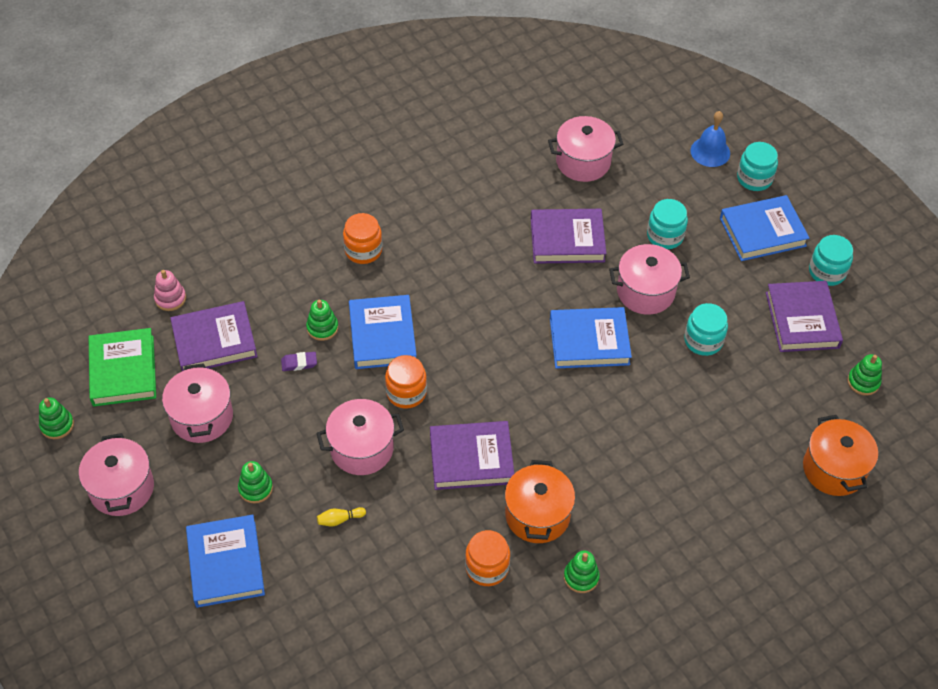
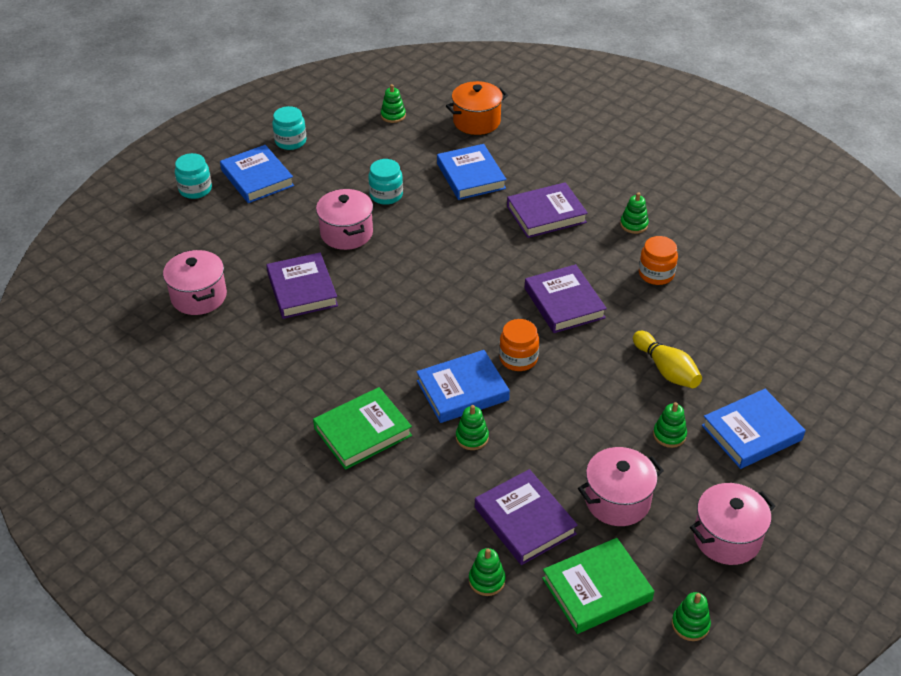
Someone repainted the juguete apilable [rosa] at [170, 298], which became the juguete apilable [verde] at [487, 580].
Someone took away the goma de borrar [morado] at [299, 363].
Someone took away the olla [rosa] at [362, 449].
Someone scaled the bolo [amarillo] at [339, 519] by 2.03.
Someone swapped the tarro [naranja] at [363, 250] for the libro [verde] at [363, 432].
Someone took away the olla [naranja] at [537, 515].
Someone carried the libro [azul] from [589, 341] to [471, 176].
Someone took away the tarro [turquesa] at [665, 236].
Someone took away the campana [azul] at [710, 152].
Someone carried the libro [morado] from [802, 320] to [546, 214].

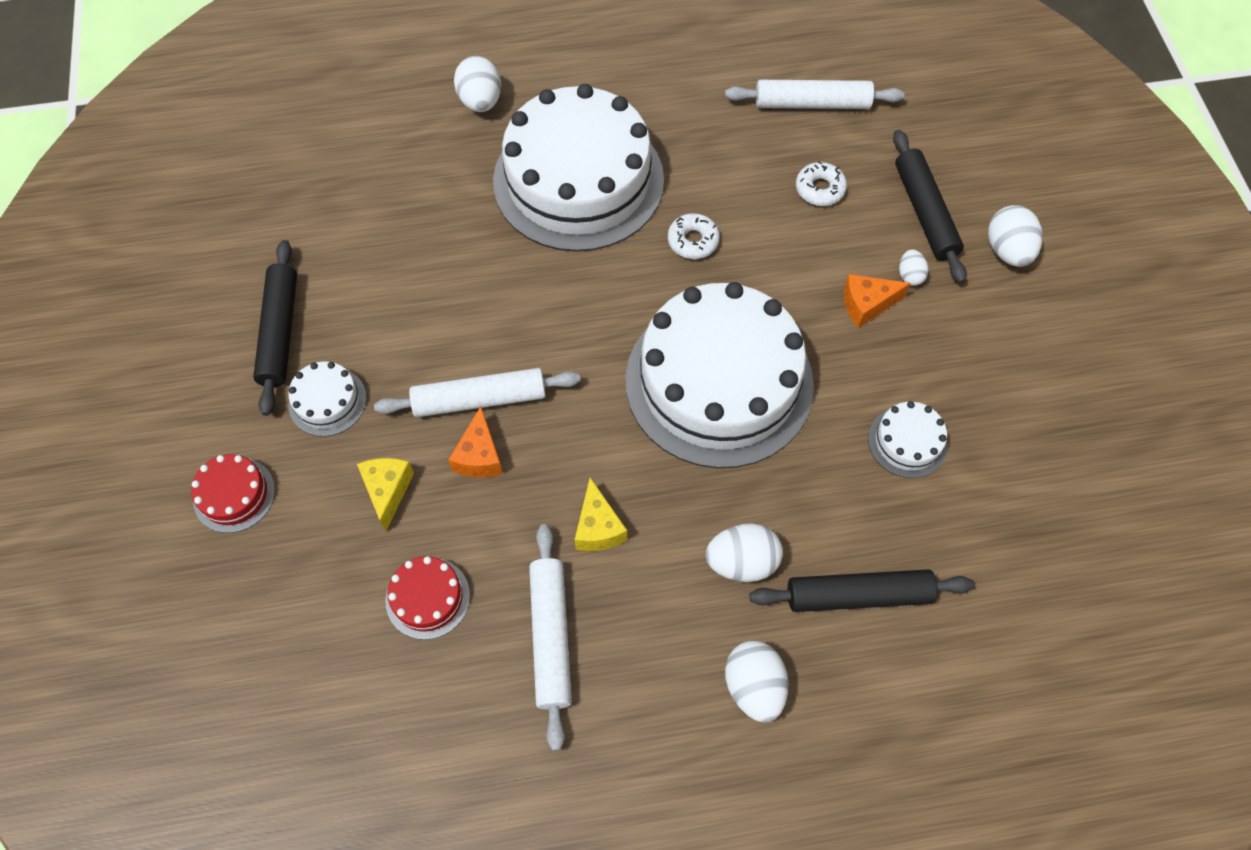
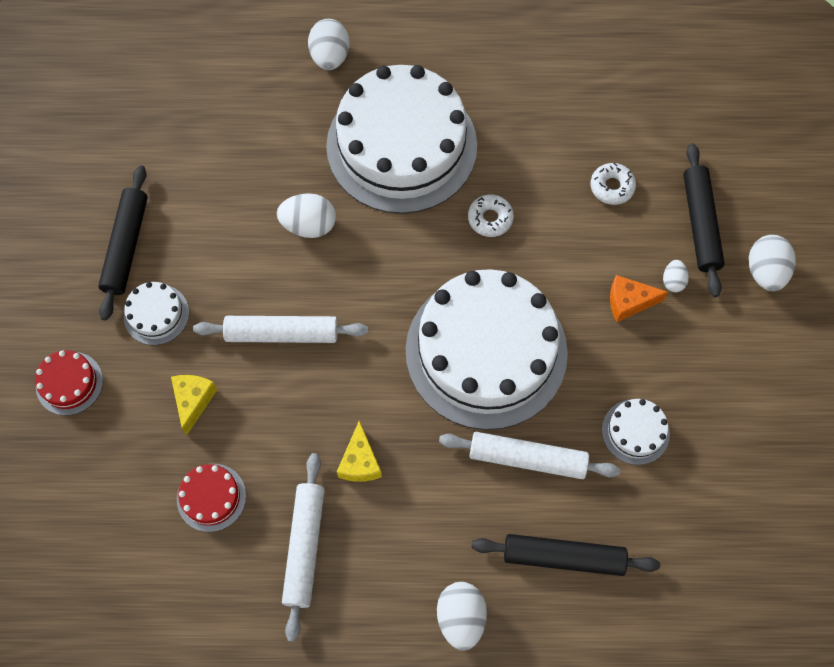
Someone took away the queso [naranja] at [479, 456].
Someone carried the huevo [blanco] from [742, 562] to [309, 225].
Someone carried the rodillo [blanco] from [812, 104] to [527, 459].

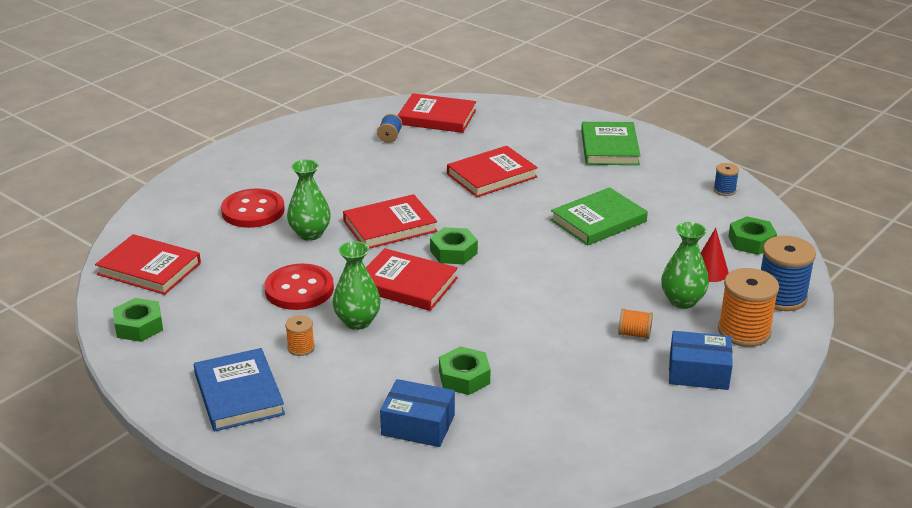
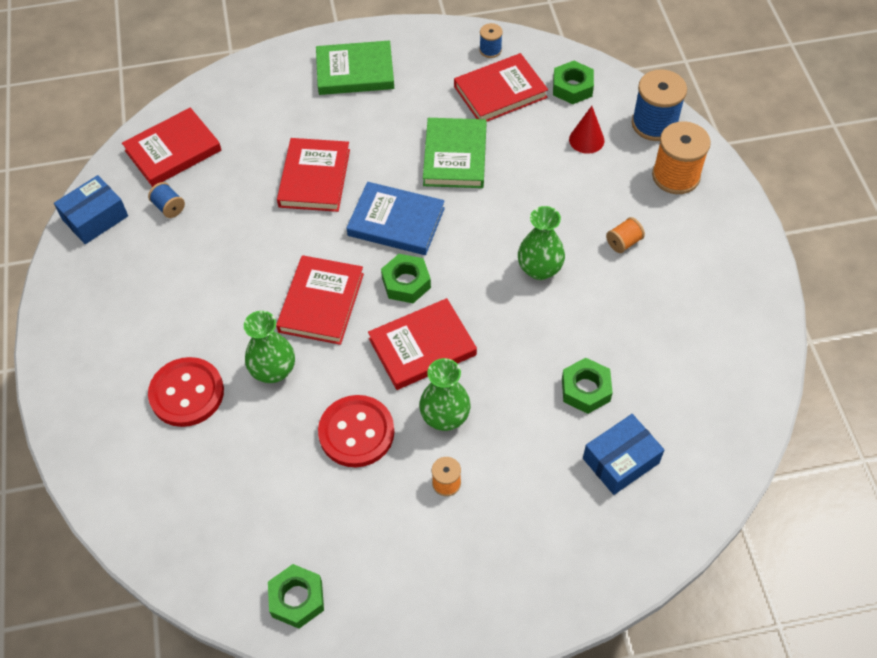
Someone carried the libro [rojo] from [149, 269] to [500, 92].
Someone carried the libro [azul] from [239, 394] to [396, 221].
Someone rotated the libro [verde] at [609, 148] by 45 degrees counterclockwise.
Someone carried the florero [verde] from [682, 301] to [539, 269].
Someone carried the caja [azul] from [698, 372] to [95, 218].

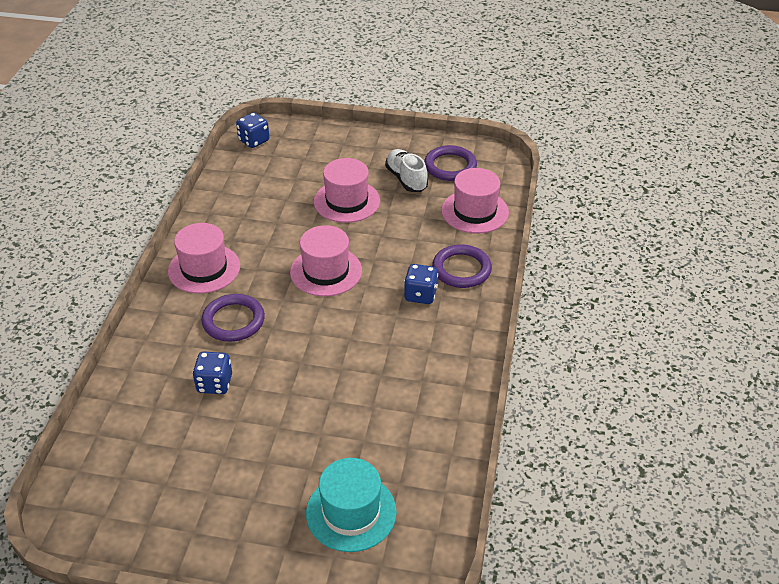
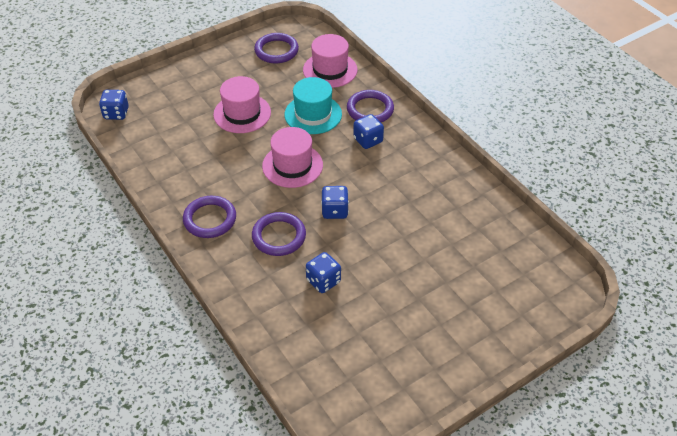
Someone swapped the sombrero [rosa] at [204, 268] for the anillo [morado] at [210, 219].
Someone carried the sombrero [turquesa] from [351, 512] to [313, 114].
Someone took away the zapato [blanco] at [406, 179].
Someone put down the dado [azul] at [335, 211].

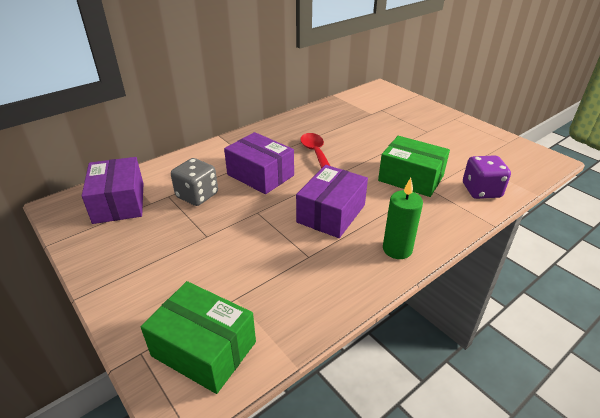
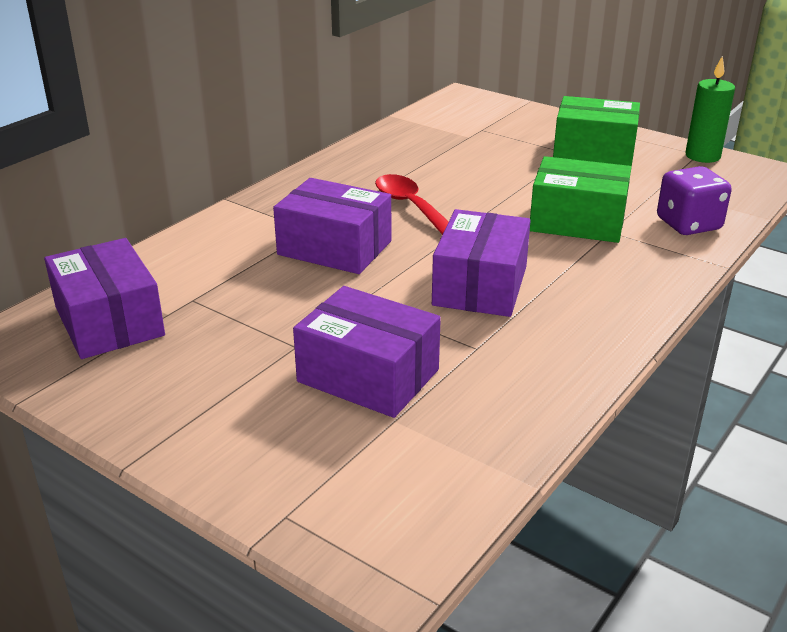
Someone carried the caja [verde] from [204, 349] to [594, 151].
Someone took away the dado [gris] at [197, 195].
Someone carried the vela [verde] from [397, 249] to [702, 156].
Someone put down the caja [morado] at [368, 376].

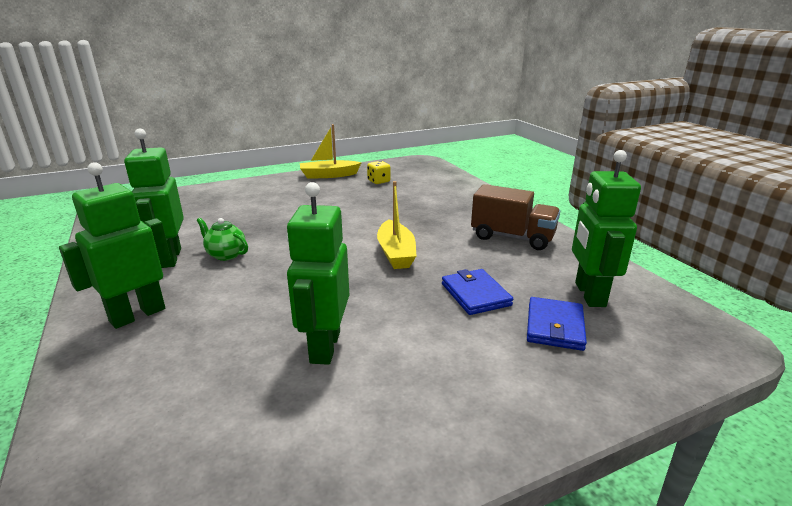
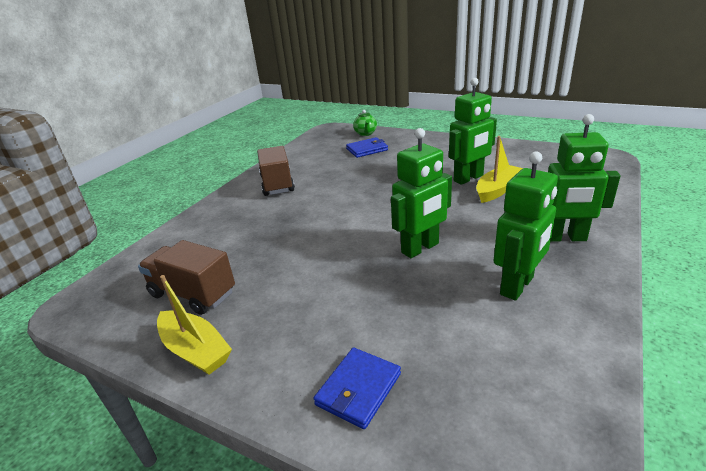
Someone carried the tetera [verde] from [226, 255] to [365, 133].
Someone swapped the dado [amarillo] at [378, 181] for the camión [marrón] at [193, 294].
Someone carried the barco [amarillo] from [396, 253] to [497, 190].
Someone carried the cartera [azul] from [475, 294] to [358, 389].
Someone carried the robot [verde] from [589, 294] to [420, 248].

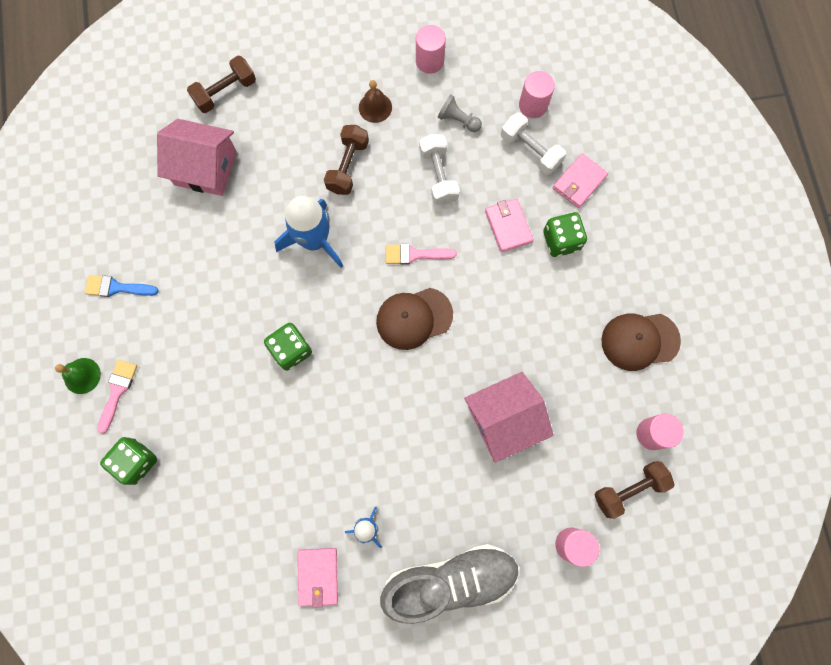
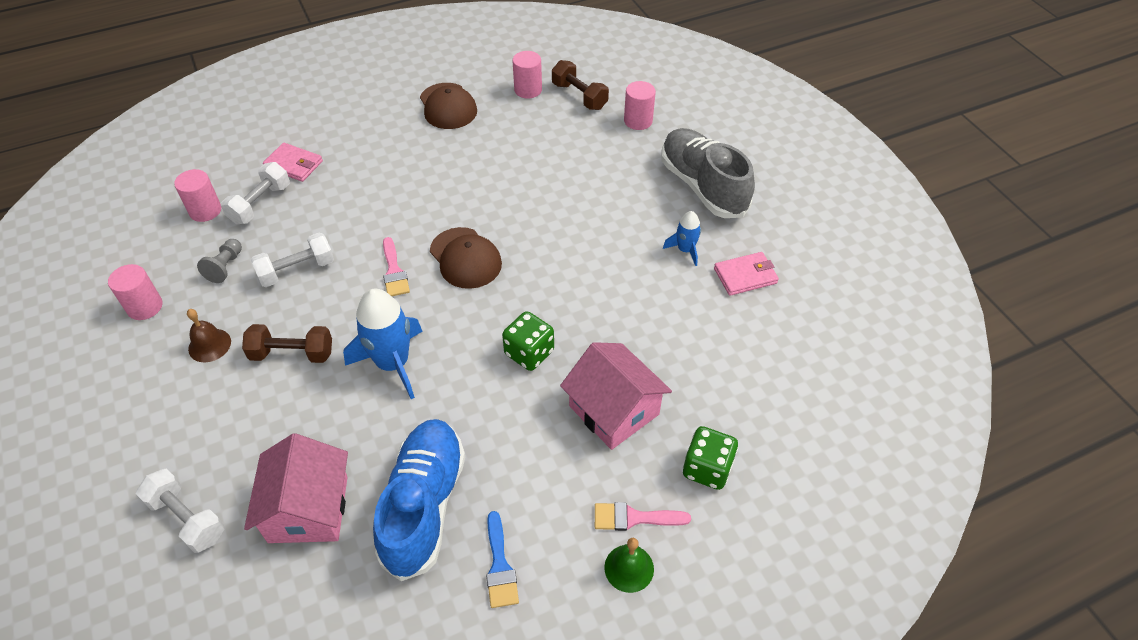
Someone repainted the mancuerna [marrón] at [225, 92], which became the mancuerna [blanco] at [187, 518].
Someone carried the casa [rosa] from [504, 420] to [614, 410].
Someone took away the cartera [rosa] at [508, 226].
Someone took away the dado [verde] at [561, 241].
Someone put down the zapato [azul] at [424, 505].

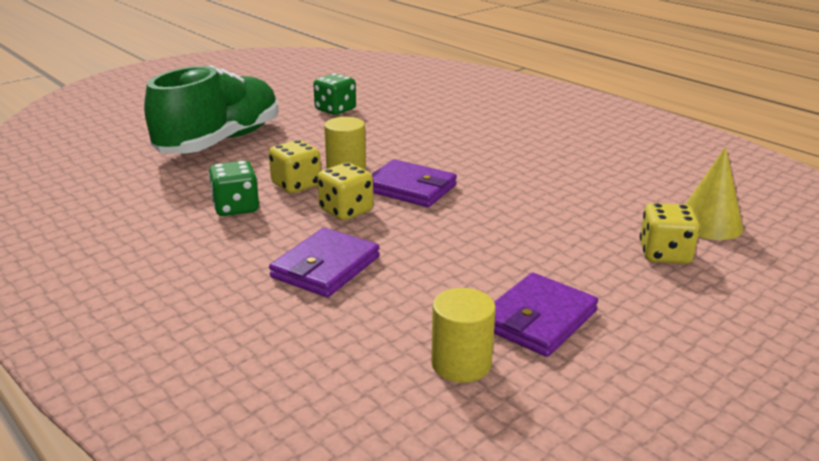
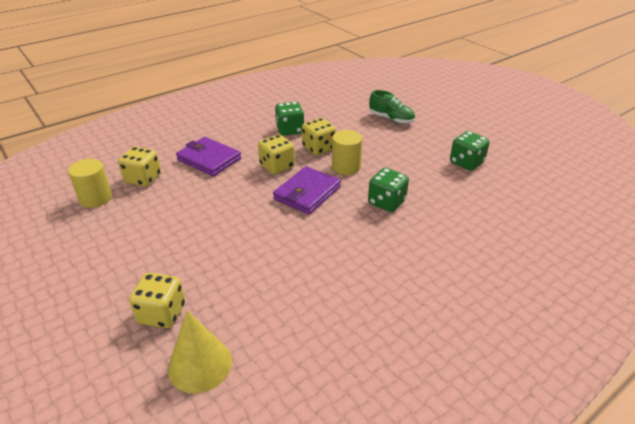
Someone scaled the zapato [verde] at [220, 142] by 0.46.
Someone took away the cartera [morado] at [538, 319].
Someone put down the dado [amarillo] at [143, 179].
Someone put down the dado [verde] at [386, 202].

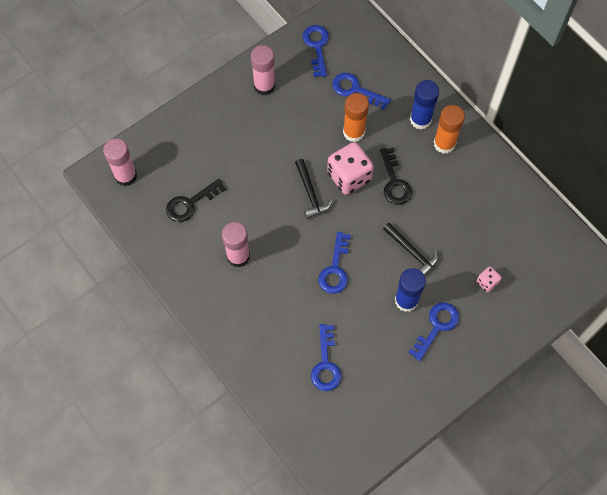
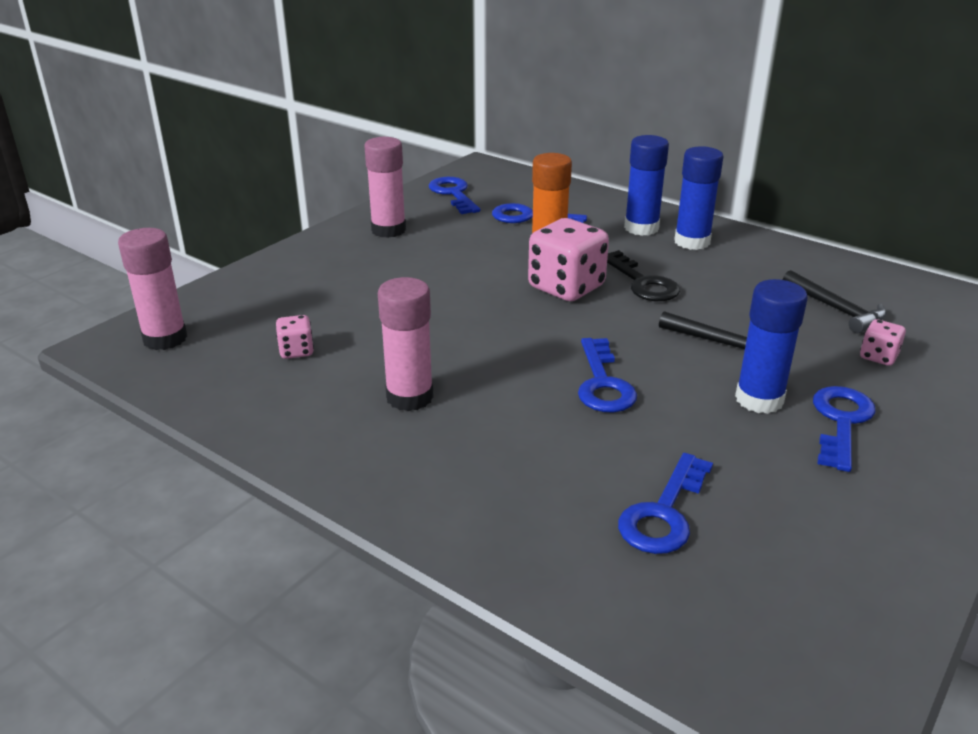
Someone swapped the llave [negro] at [190, 203] for the dado [rosa] at [296, 351].
Someone carried the martillo [negro] from [310, 193] to [836, 309].
Someone rotated the llave [azul] at [326, 364] by 45 degrees clockwise.
Someone repainted the barra de pegamento [naranja] at [444, 143], which became the barra de pegamento [azul] at [692, 242].

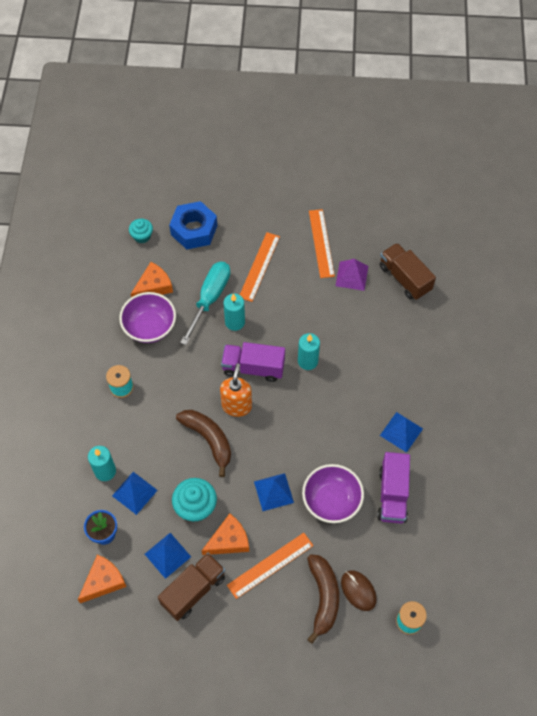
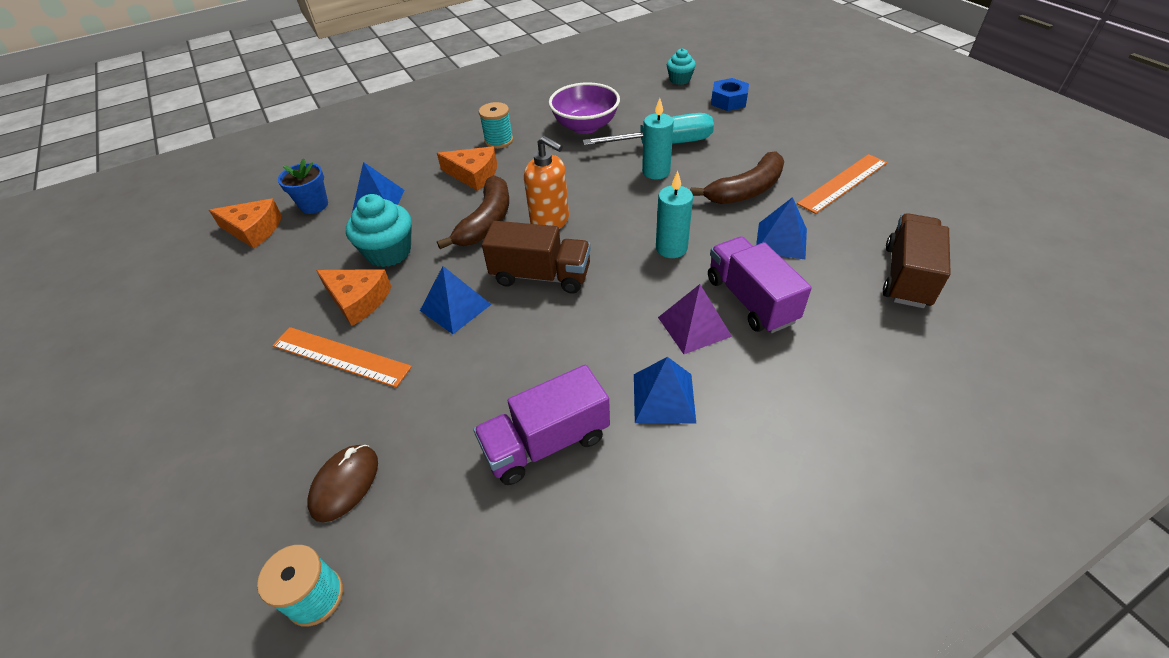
Someone took away the vela [turquesa] at [105, 471].
Someone carried the queso [naranja] from [153, 286] to [473, 174].
Someone carried the pirámide [azul] from [167, 555] to [781, 240].
Someone carried the camión [marrón] from [193, 590] to [541, 276].
Someone scaled the tuerca [azul] at [194, 230] by 0.65.
Someone rotated the dispensador de jabón [naranja] at [236, 406] by 60 degrees clockwise.
Someone carried the camión [morado] from [253, 368] to [750, 300].
Someone took away the regla [naranja] at [259, 266].
Someone took away the cuenco [morado] at [331, 501].
Someone carried the plátano [marrón] from [323, 597] to [746, 190].
Someone carried the pirámide [morado] from [351, 276] to [694, 326].

